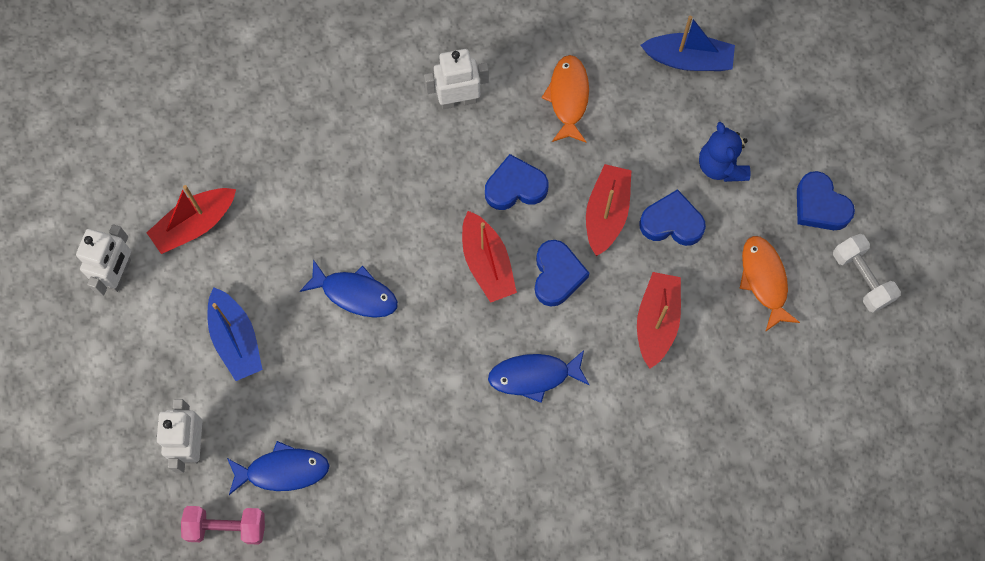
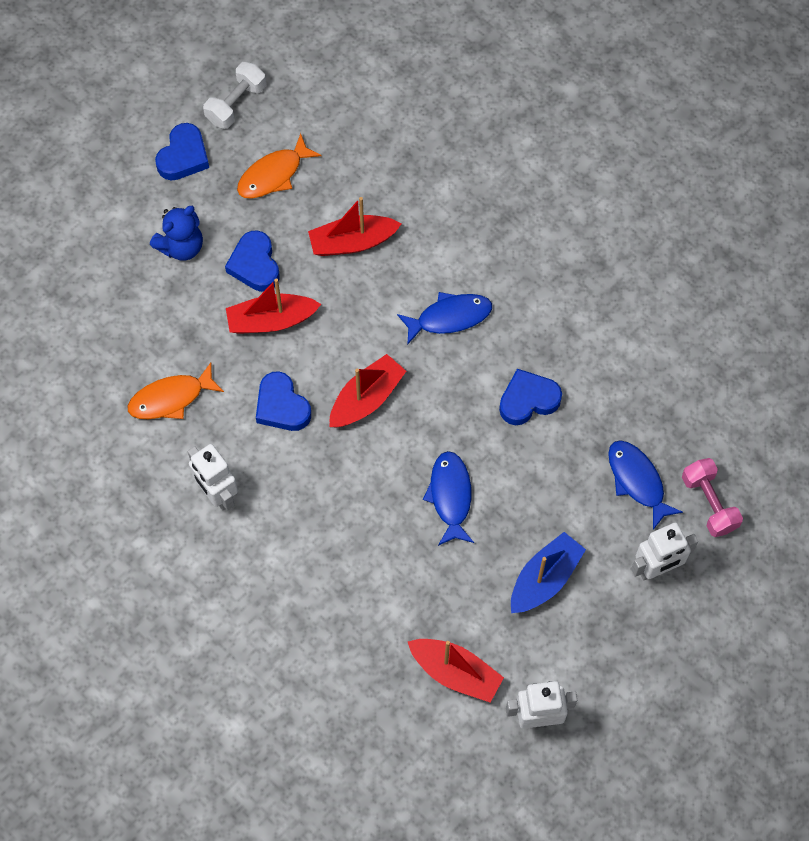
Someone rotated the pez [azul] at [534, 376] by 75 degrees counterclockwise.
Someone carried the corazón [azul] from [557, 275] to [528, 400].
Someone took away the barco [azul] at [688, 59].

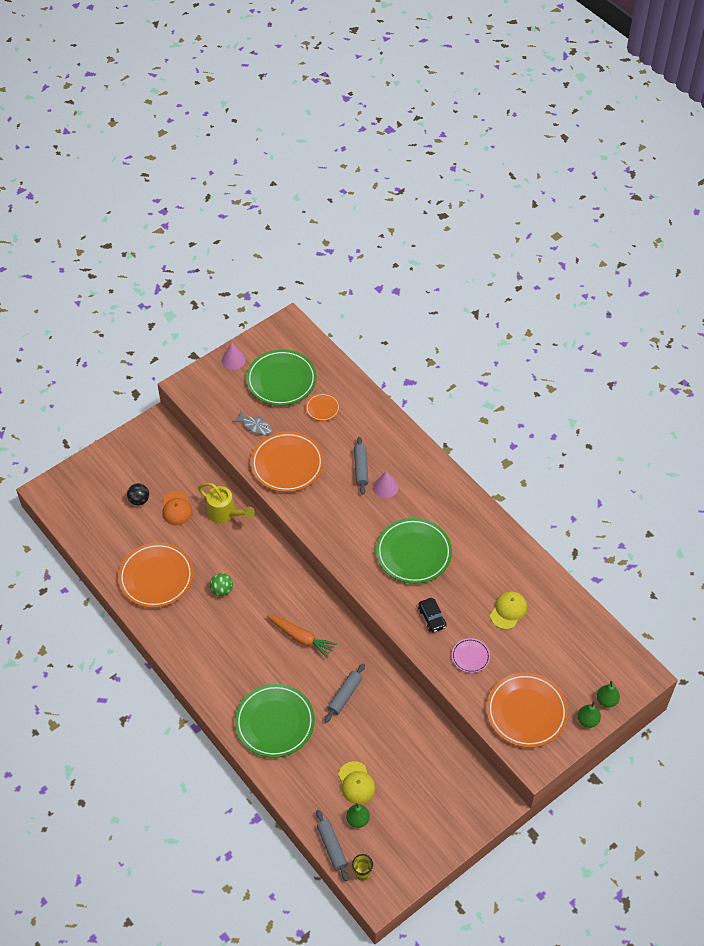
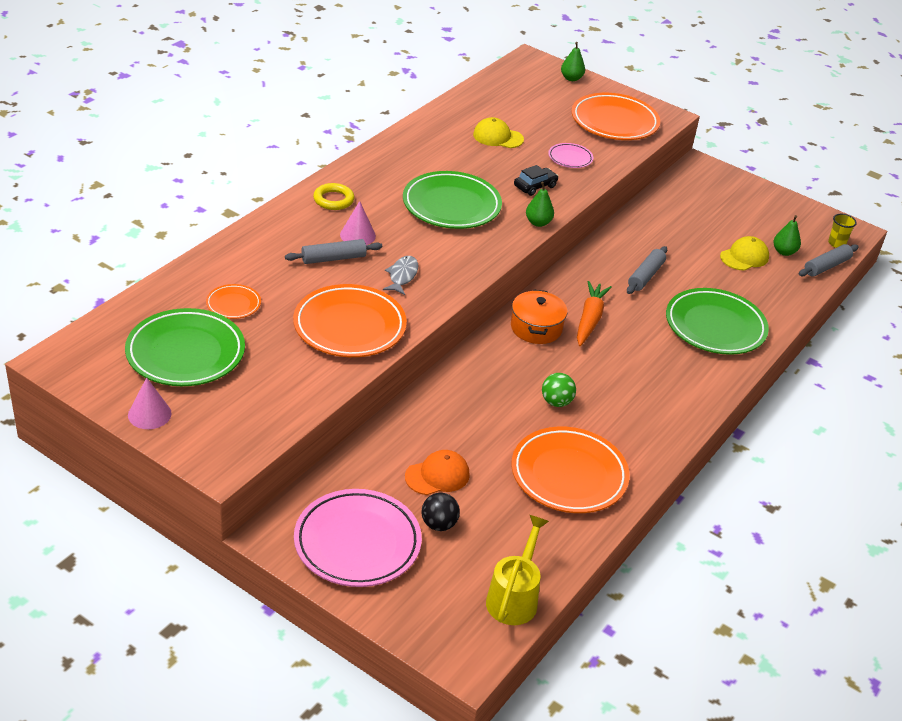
Someone carried the regadera [amarillo] from [225, 513] to [514, 597].
Someone carried the pez [gris] from [255, 426] to [402, 276].
Someone rotated the rodillo [gris] at [344, 695] by 75 degrees counterclockwise.
Someone carried the pera [verde] from [587, 720] to [538, 223].
Someone put down the plato [rosa] at [357, 543].
Someone put down the anillo [amarillo] at [333, 200].
Someone put down the olla [naranja] at [536, 328].

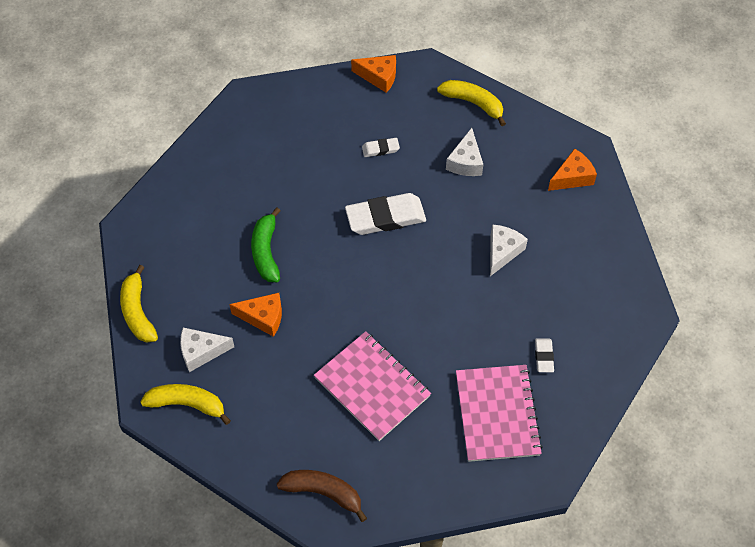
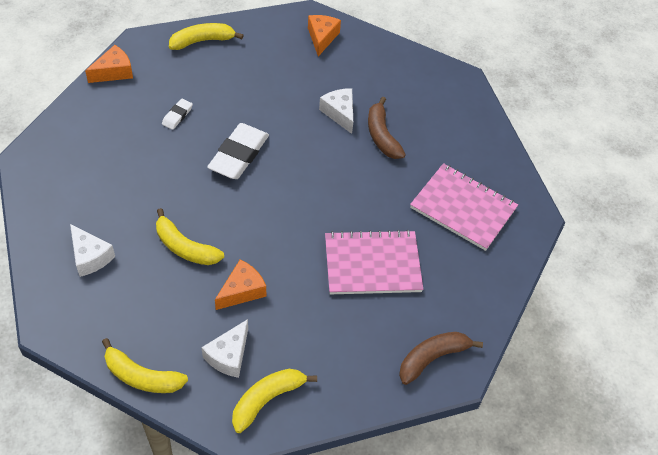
Someone repainted the plátano [verde] at [266, 252], which became the plátano [amarillo] at [185, 247].
Someone carried the queso [blanco] from [465, 162] to [90, 257].
Someone took away the goma de borrar [blanco] at [544, 356].
Someone put down the plátano [marrón] at [382, 136].

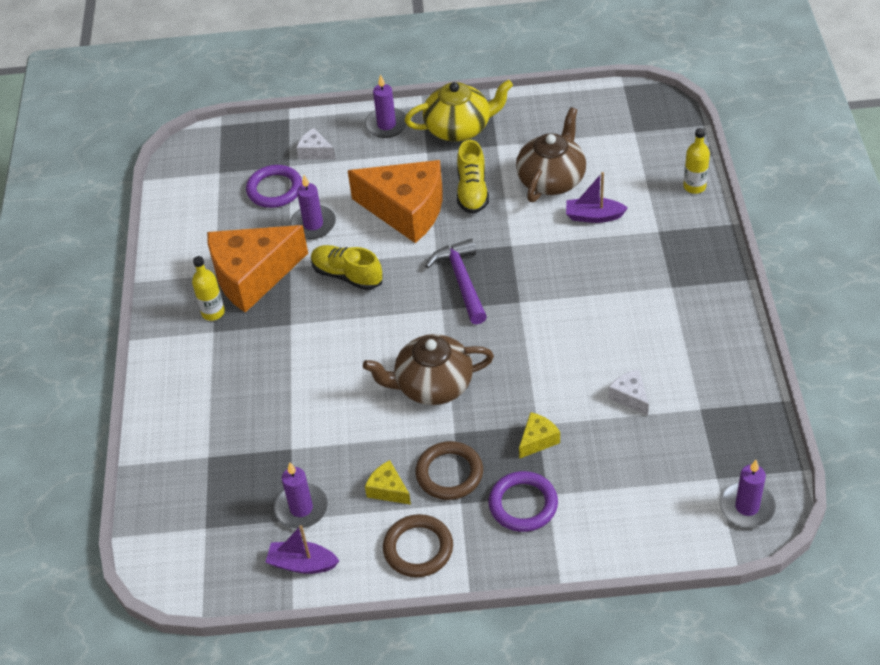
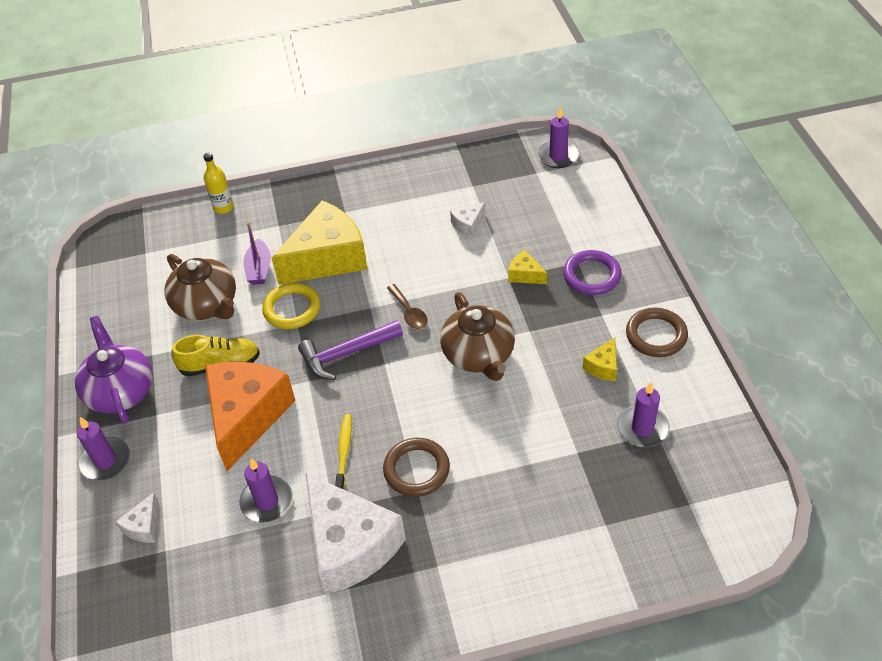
Someone took away the botella [amarillo] at [213, 312].
Someone repainted the queso [naranja] at [252, 276], which became the queso [blanco] at [350, 545].
Someone took away the anillo [morado] at [275, 189].
Someone took away the barco [morado] at [302, 564].
Someone swapped the zapato [amarillo] at [347, 275] for the cepillo de dientes [amarillo] at [344, 452].
Someone repainted the tetera [amarillo] at [459, 128], which became the tetera [morado] at [120, 391].
Someone carried the anillo [marrón] from [449, 473] to [416, 469].
Someone rotated the tetera [marrón] at [552, 179] by 150 degrees counterclockwise.
Someone put down the anillo [amarillo] at [292, 309].
Someone put down the queso [amarillo] at [327, 258].
Someone put down the cuchara [marrón] at [409, 312].

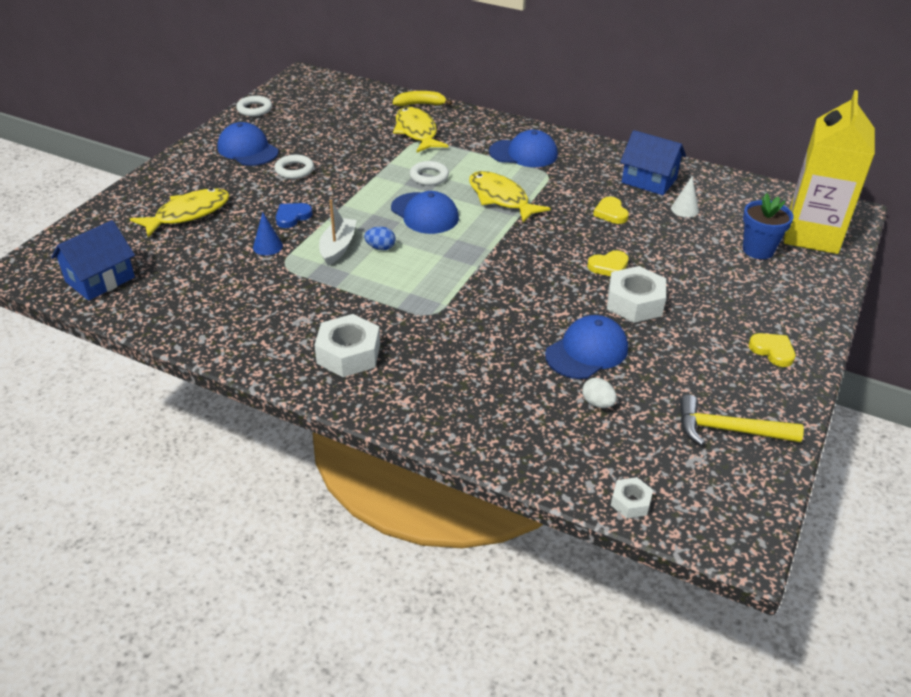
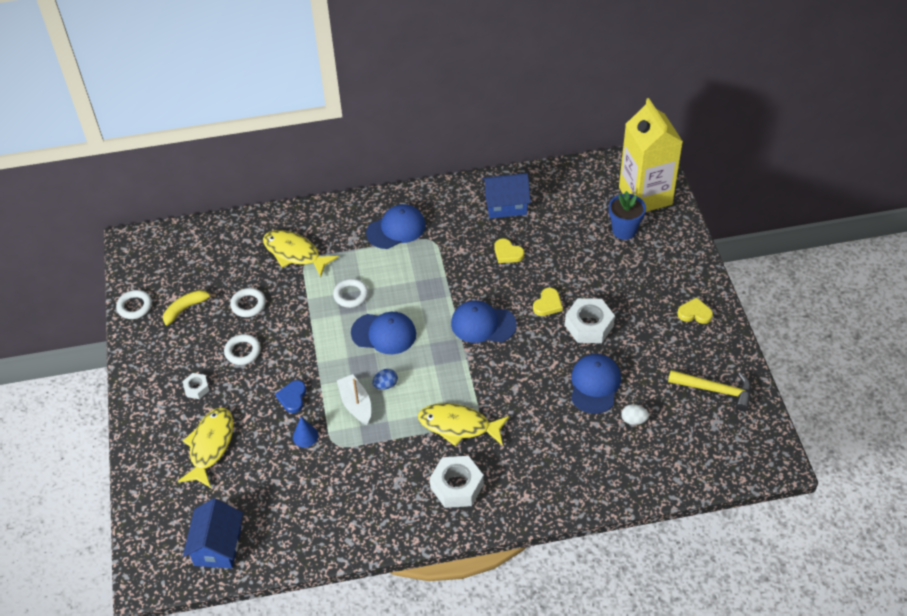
Someone carried the gorra [azul] from [248, 150] to [483, 324].
Someone carried the plátano [amarillo] from [420, 104] to [186, 308].
Someone carried the pez [amarillo] from [501, 198] to [458, 426].
Someone carried the tuerca [blanco] from [630, 502] to [196, 388].
Someone took away the cono [blanco] at [684, 209].
Someone rotated the martillo [amarillo] at [728, 430] by 135 degrees counterclockwise.
Someone put down the anillo [blanco] at [248, 304].

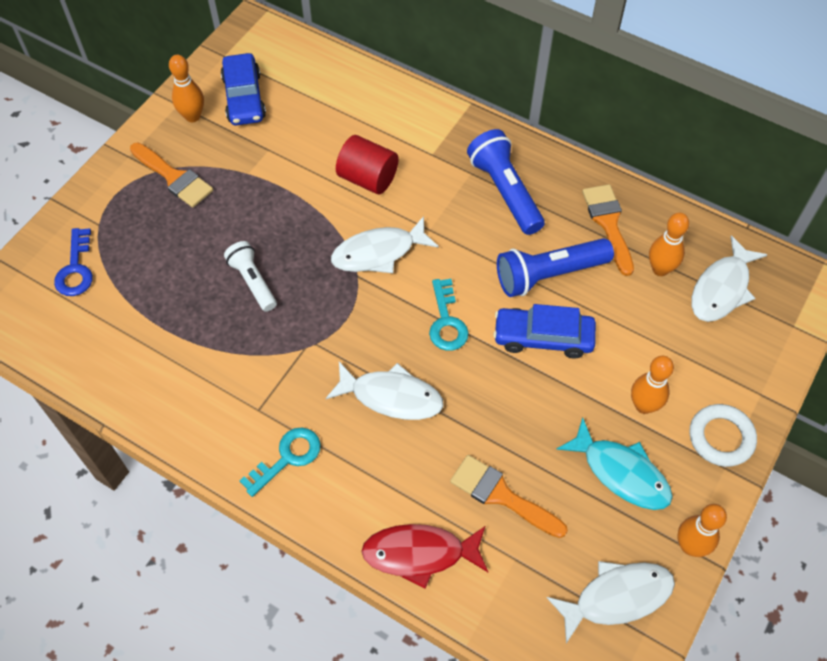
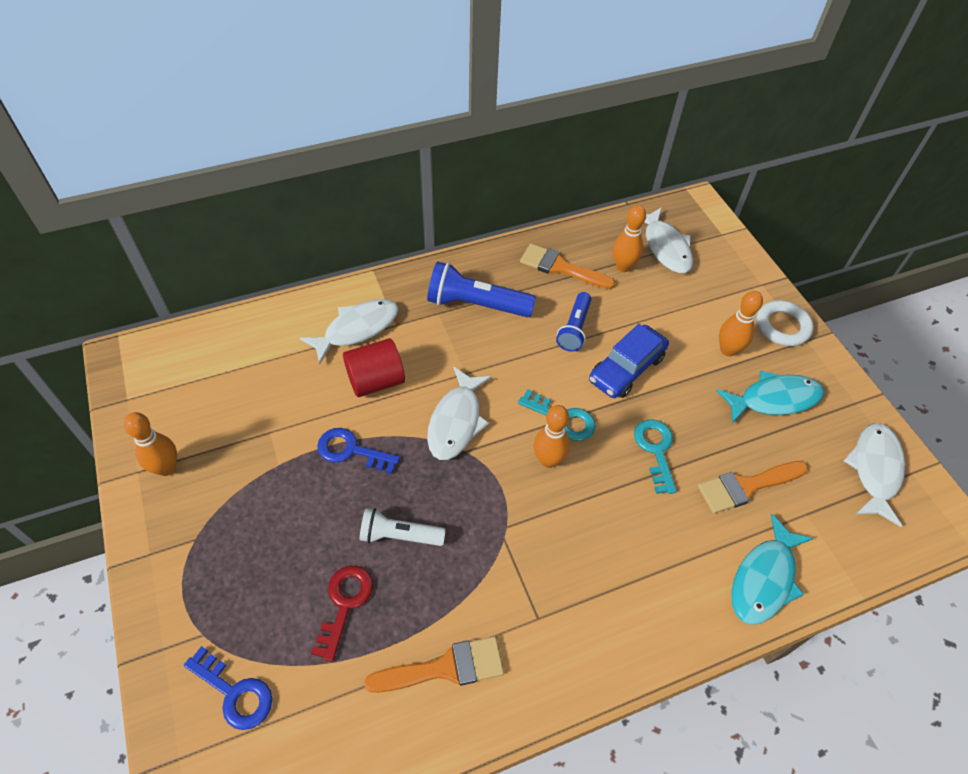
Someone carried the pincel [naranja] from [174, 177] to [445, 668].
Someone took away the coche [azul] at [244, 98].
Someone carried the llave [turquesa] from [287, 458] to [656, 450].
Someone carried the pez [blanco] from [391, 396] to [357, 329].
Someone repainted the pez [rojo] at [419, 553], which became the pez [turquesa] at [764, 579].
Someone scaled the lámpara de mano [azul] at [549, 274] by 0.64.
Someone carried the bolo [naranja] from [690, 546] to [548, 460].
Someone put down the llave [rojo] at [344, 604].
Someone put down the llave [azul] at [351, 451].

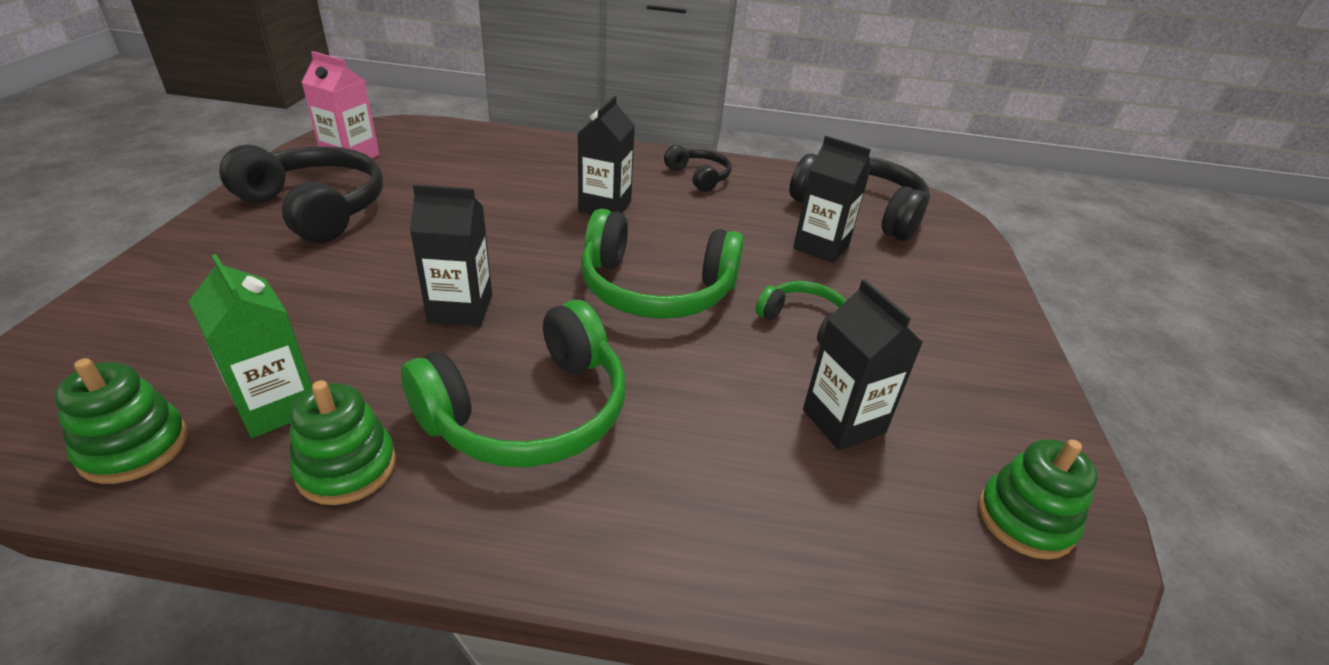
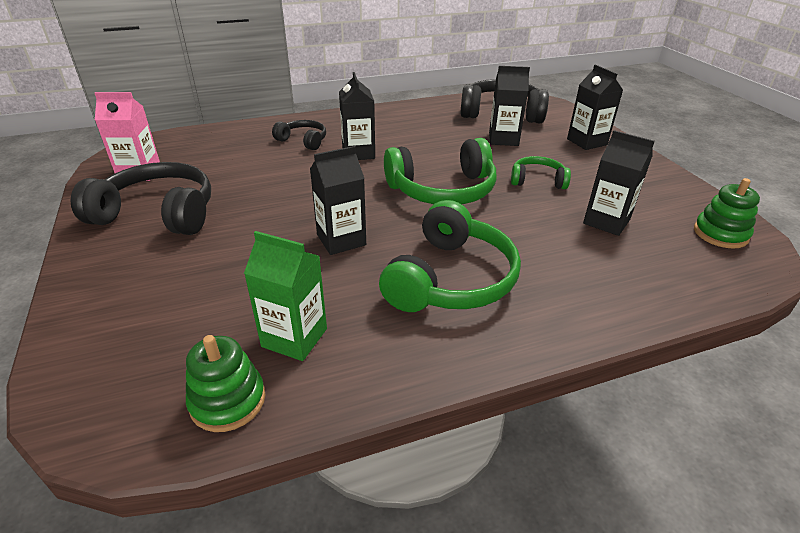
Someone took away the juguete apilable [verde] at [347, 467].
Someone carried the auriculares [negro] from [699, 177] to [303, 141].
Someone put down the cartón de leche [negro] at [586, 142].

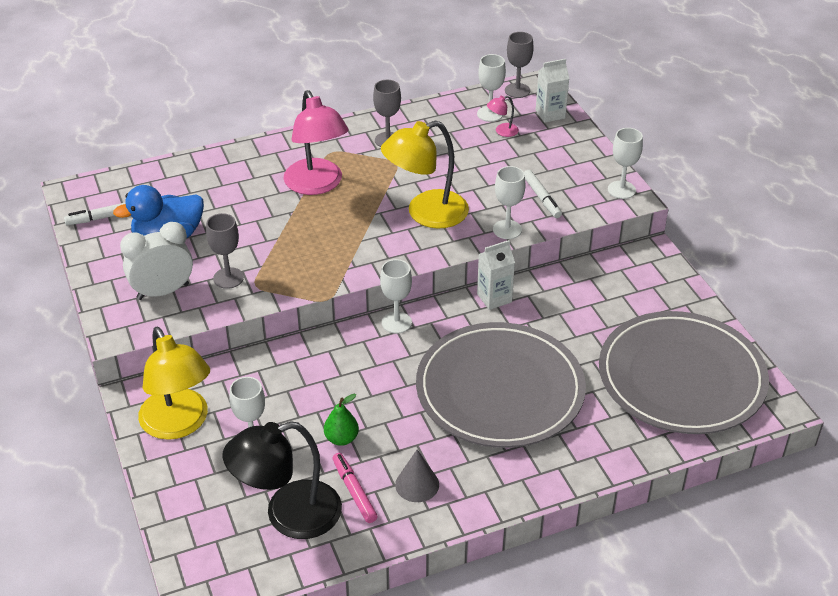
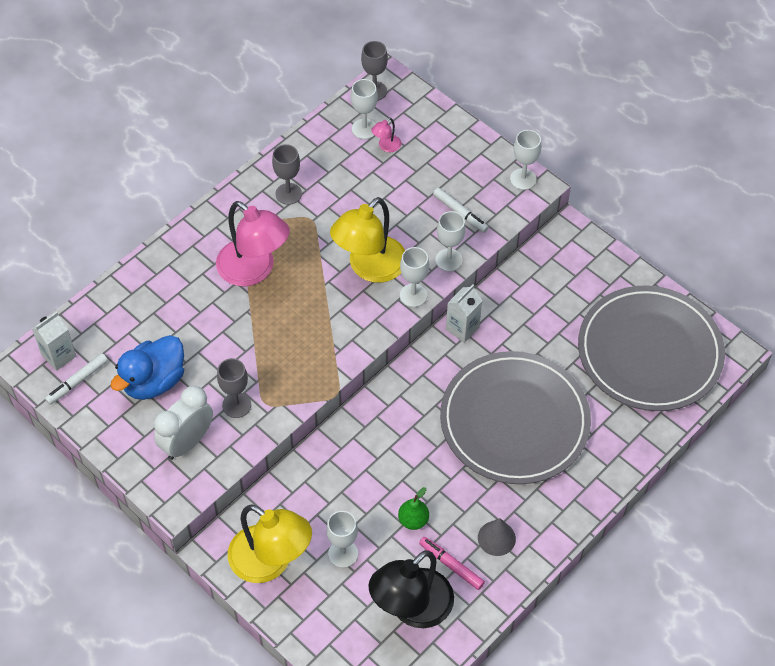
Someone carried the copa [blanco] from [396, 322] to [413, 295].
Someone carried the cartón de leche [blanco] from [550, 114] to [59, 356].

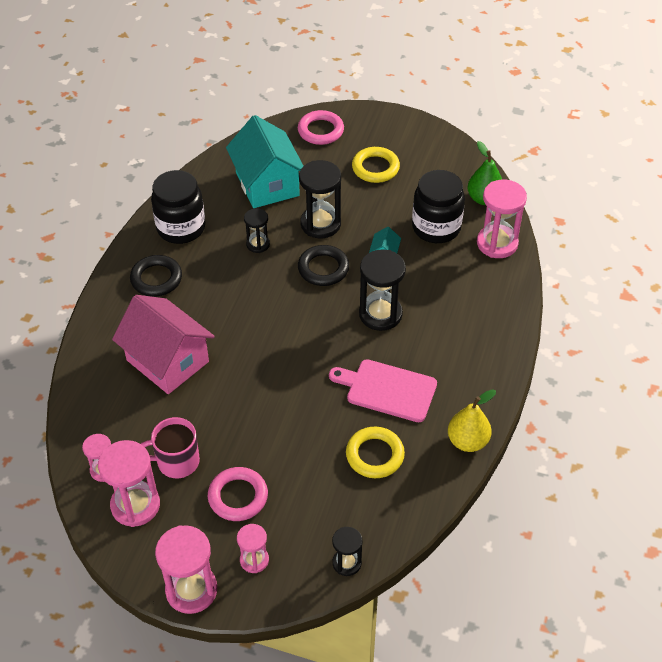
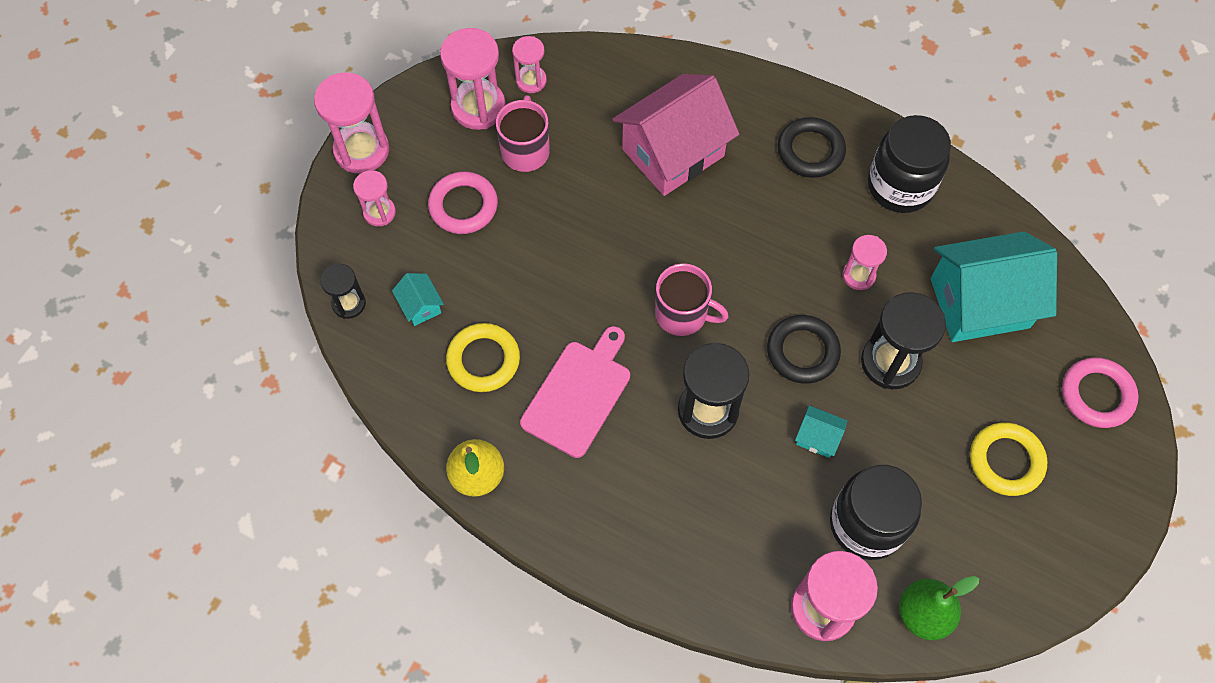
Someone repainted the reloj de arena [negro] at [258, 244], which became the reloj de arena [rosa] at [858, 275].
Someone put down the casa [turquesa] at [420, 306].
Someone put down the taza [rosa] at [682, 314].

